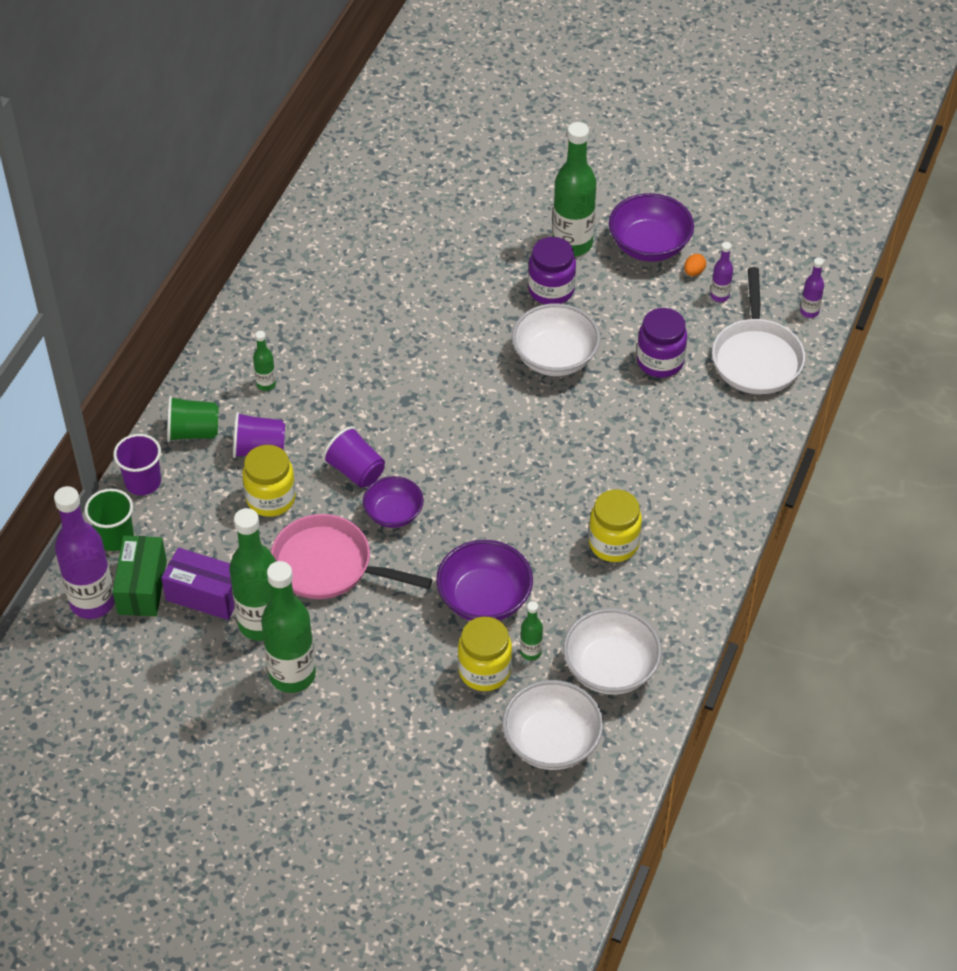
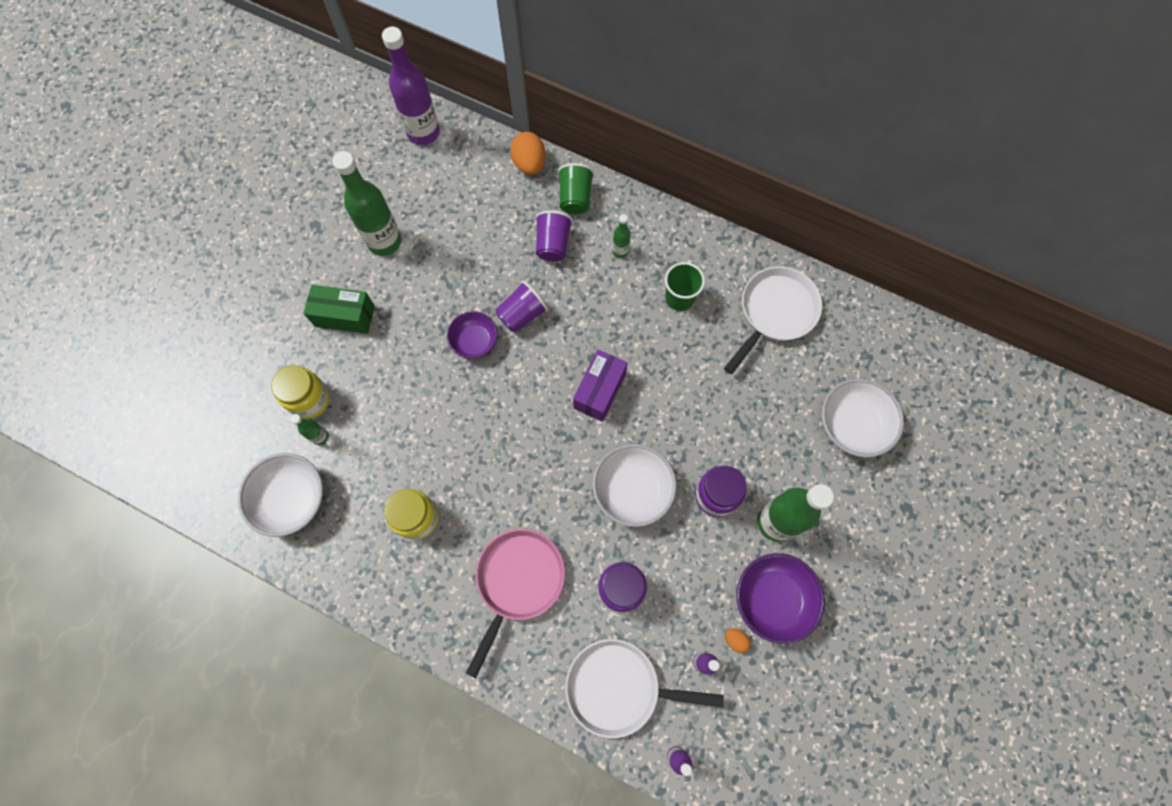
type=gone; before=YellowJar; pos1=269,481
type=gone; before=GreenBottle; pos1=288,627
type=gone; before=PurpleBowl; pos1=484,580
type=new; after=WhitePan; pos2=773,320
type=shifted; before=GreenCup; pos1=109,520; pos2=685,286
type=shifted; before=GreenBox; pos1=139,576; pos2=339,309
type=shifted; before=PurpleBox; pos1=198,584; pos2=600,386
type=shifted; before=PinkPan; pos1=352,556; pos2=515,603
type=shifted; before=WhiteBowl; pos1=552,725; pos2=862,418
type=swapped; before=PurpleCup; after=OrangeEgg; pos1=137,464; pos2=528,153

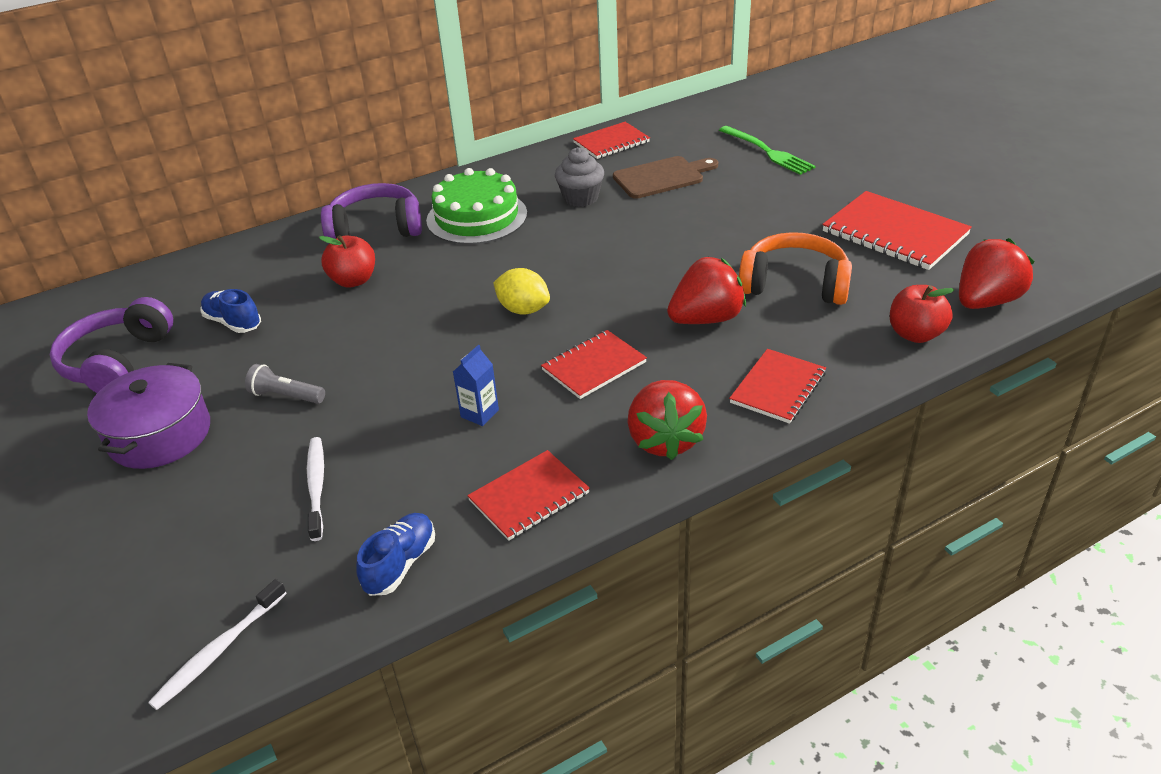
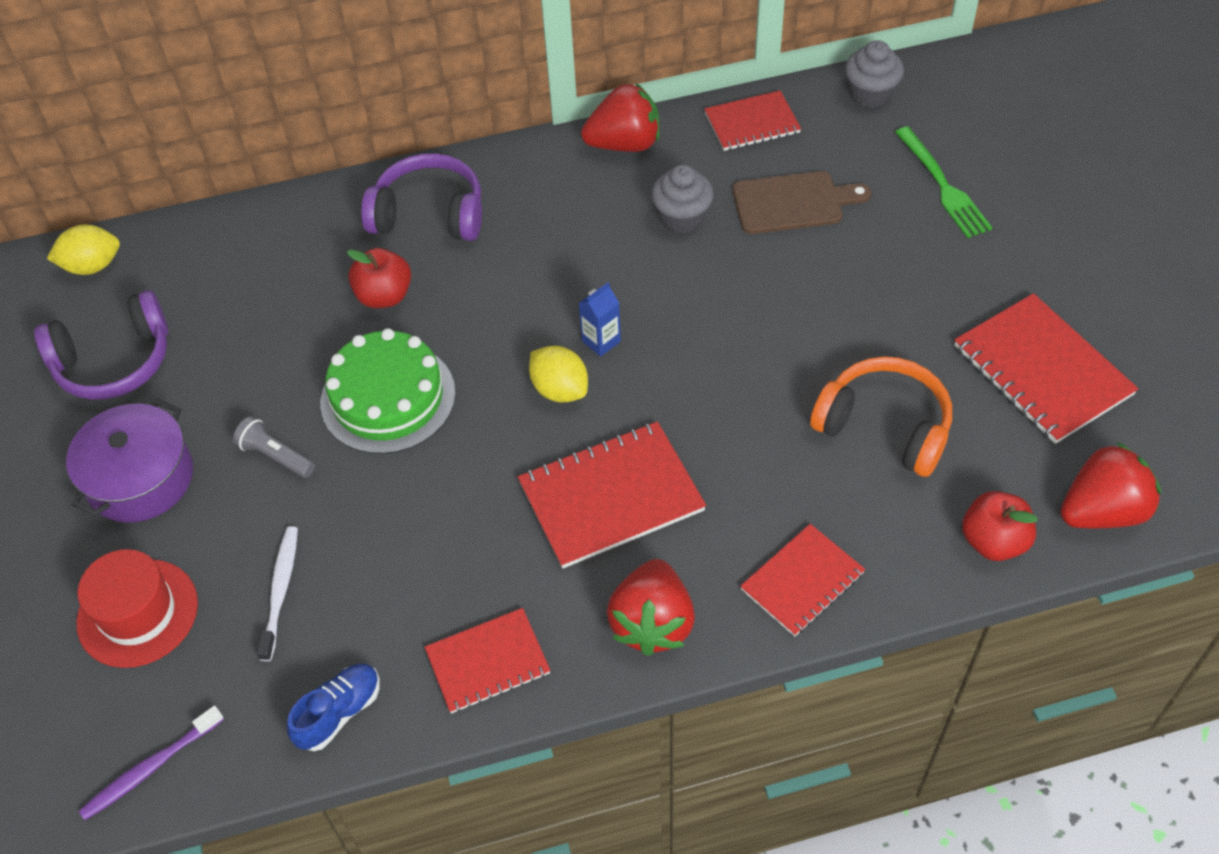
type=gone; before=BlueShoe; pos1=230,311
type=new; after=YellowLemon; pos2=83,250
type=new; after=RedHat; pos2=137,608
type=new; after=GreyCupcake; pos2=874,74
type=shifted; before=GreenCake; pos1=476,206; pos2=388,391
type=shifted; before=BlueCarton; pos1=476,385; pos2=600,319
type=shifted; before=RedStrawberry; pos1=706,290; pos2=620,117
type=repainted; before=WhiteToothbrush; after=PurpleToothbrush; pos1=217,644; pos2=151,763
type=rotated; before=PurpleHeadphones; pos1=111,345; pos2=101,345; turn=-135
type=scaled; before=RedNotebook; pos1=594,364; pos2=612,495; scale=1.58

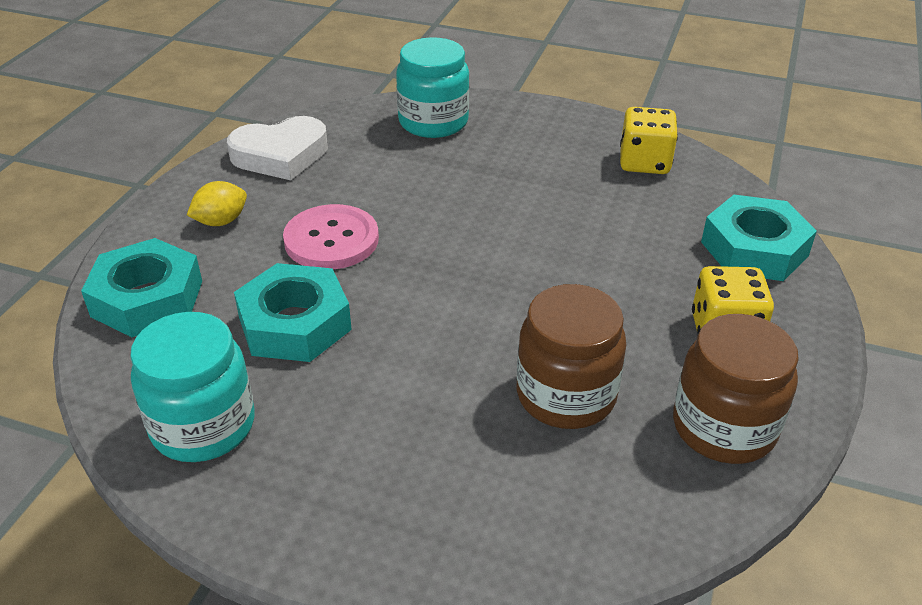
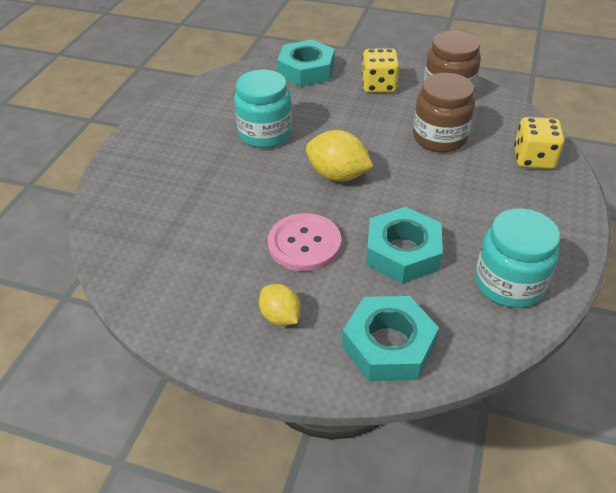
type=gone; before=WhiteHeart; pos1=277,148
type=new; after=YellowLemon; pos2=340,156
type=shifted; before=TurquoiseJar; pos1=432,87; pos2=263,109
type=shifted; before=YellowDice; pos1=649,140; pos2=539,143

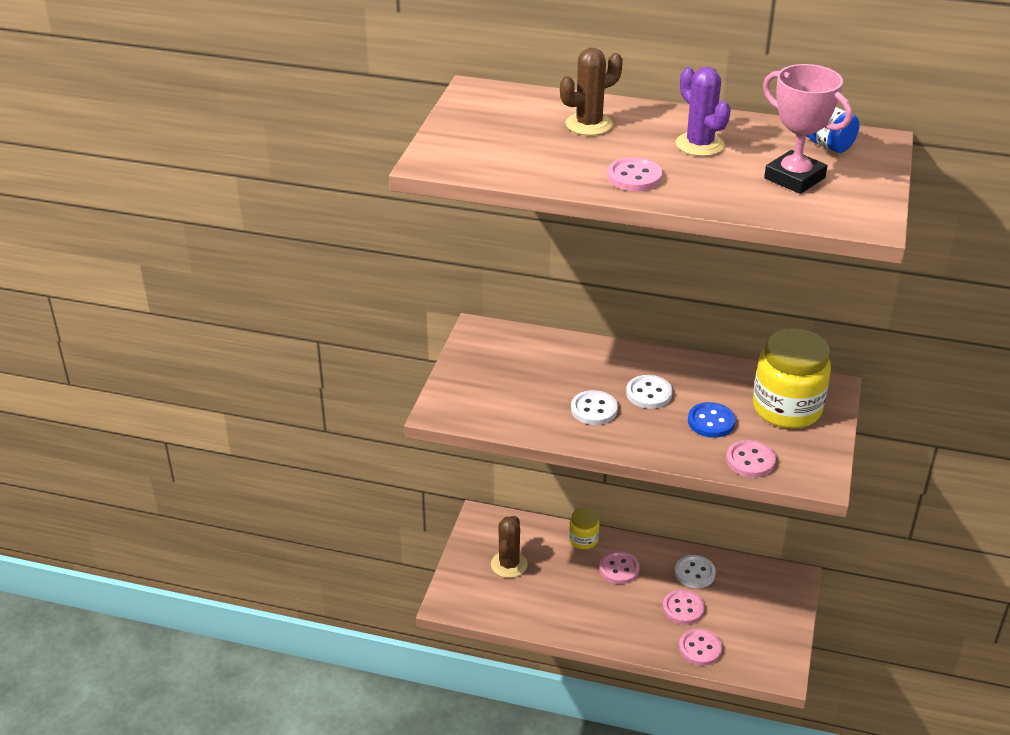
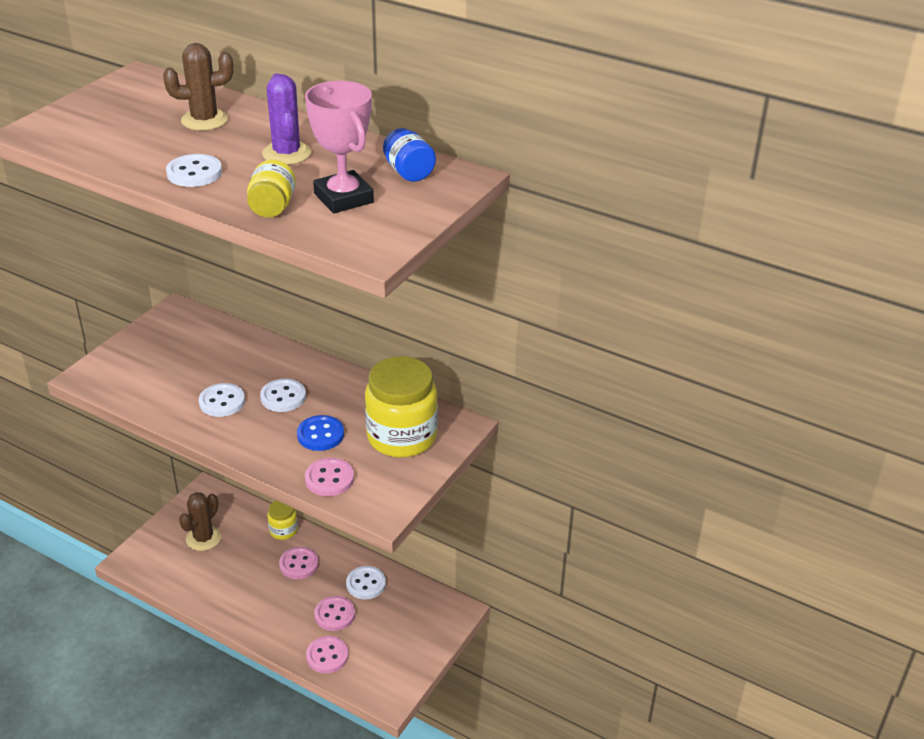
type=new; after=YellowJar; pos2=271,189
type=repainted; before=PinkButton; after=WhiteButton; pos1=634,174; pos2=194,170

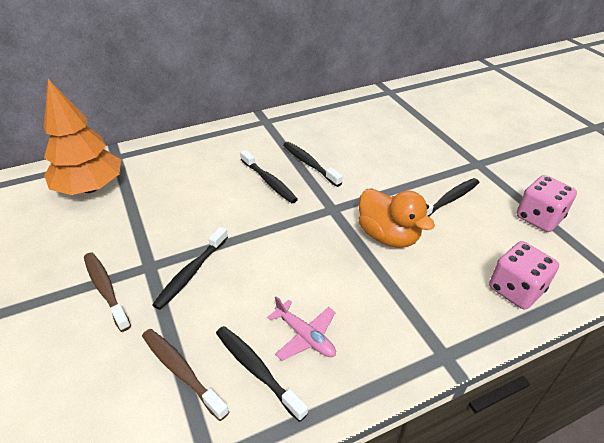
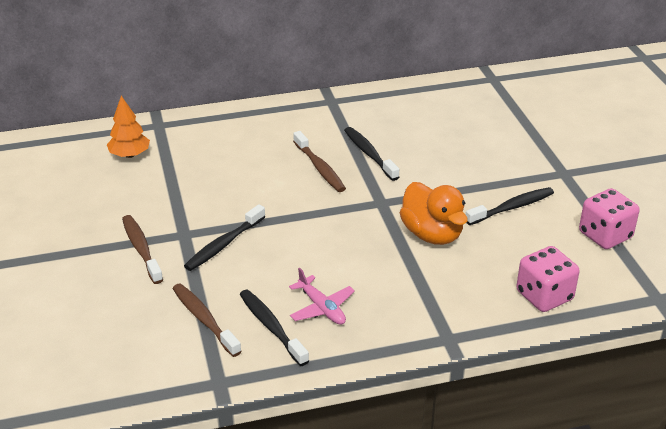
type=repainted; before=BlackToothbrush; after=BrownToothbrush; pos1=269,176; pos2=319,161
type=scaled; before=OrangeTree; pos1=82,137; pos2=128,127; scale=0.55

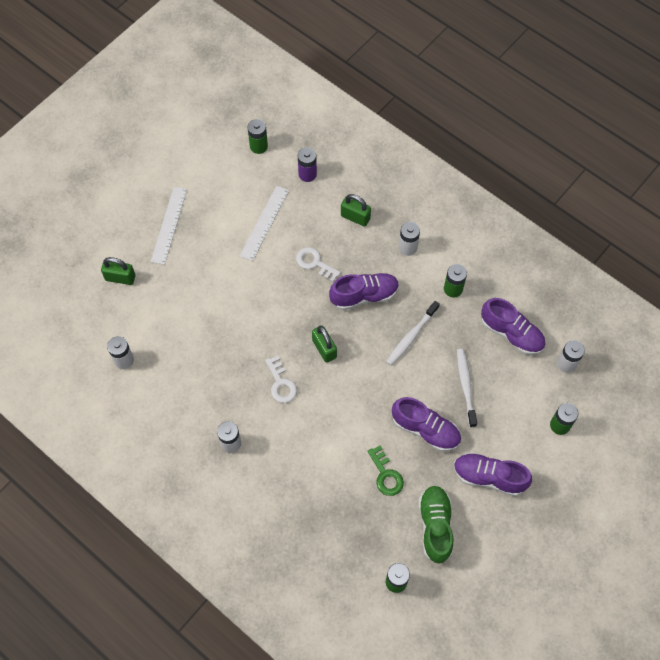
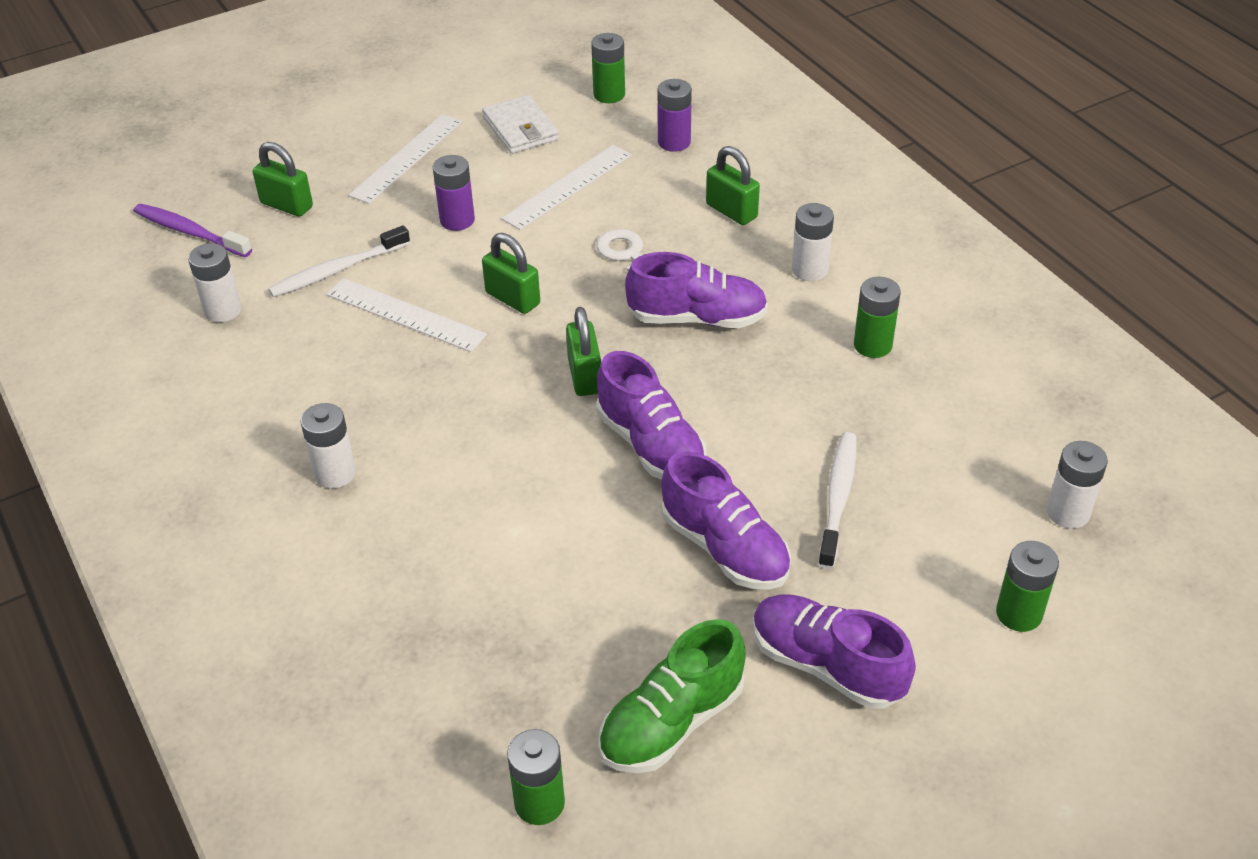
type=gone; before=WhiteKey; pos1=281,379
type=gone; before=GreenKey; pos1=385,471
type=new; after=PurpleToothbrush; pos2=193,230
type=new; after=WhiteRuler; pos2=406,315
type=new; after=PurpleBattery; pos2=454,193
type=new; after=WhiteWallet; pos2=520,124
type=new; after=GreenPadlock; pos2=511,273
type=shifted; before=WhiteToothbrush; pos1=413,333; pos2=339,261
type=shifted; before=PurpleShoe; pos1=513,326; pos2=652,415
type=rotated; before=GreenShoe; pos1=435,524; pos2=672,696; turn=-150

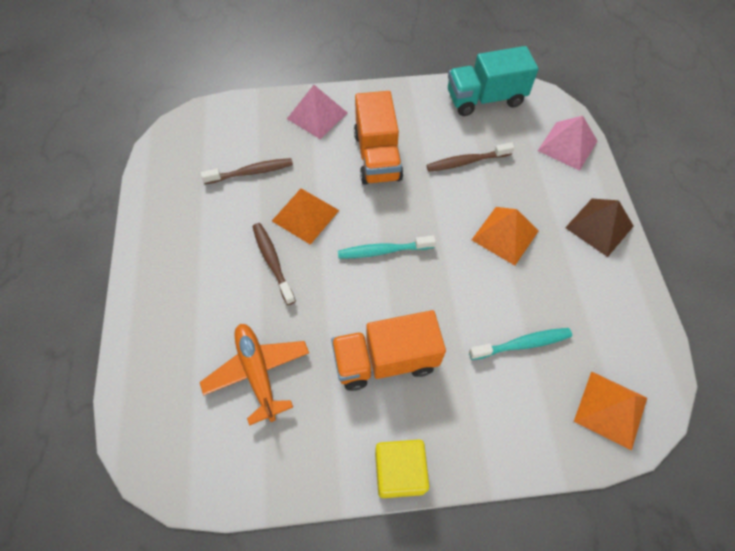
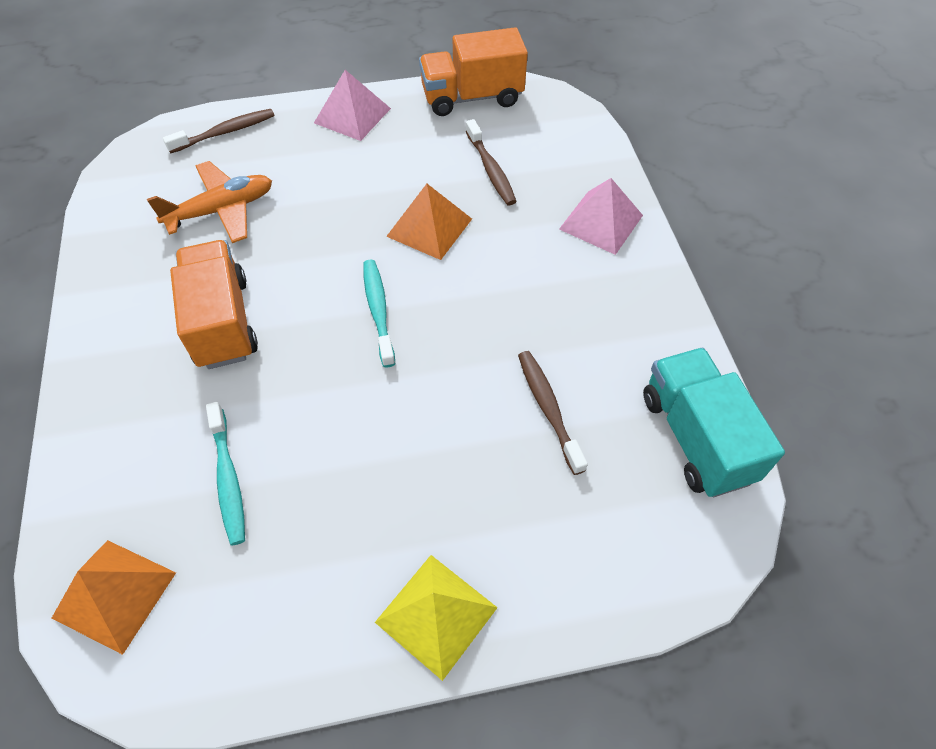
type=gone; before=YellowCube; pos1=402,469
type=gone; before=OrangePyramid; pos1=505,236
type=shifted; before=BrownToothbrush; pos1=274,264; pos2=218,131
type=shifted; before=OrangeTruck; pos1=378,138; pos2=473,71
type=shifted; before=PinkPyramid; pos1=567,143; pos2=352,105
type=repainted; before=BrownPyramid; after=YellowPyramid; pos1=599,228; pos2=436,618

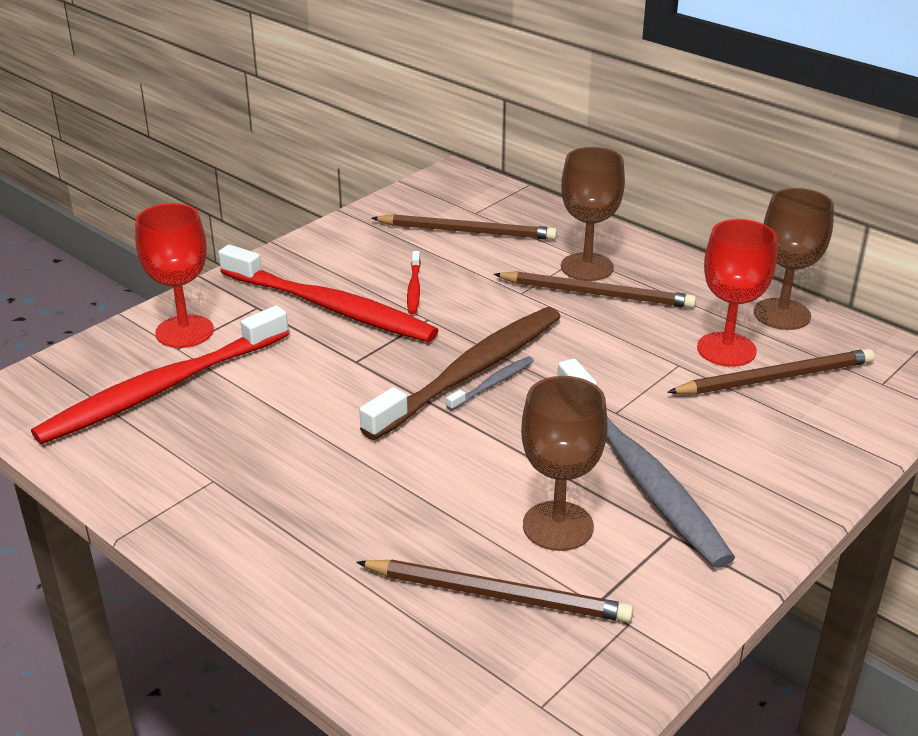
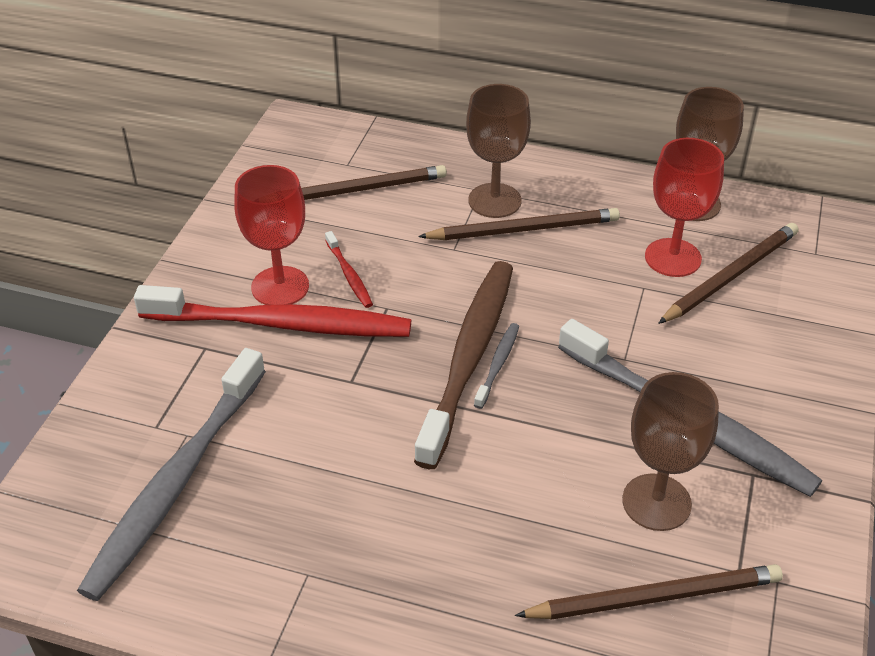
type=shifted; before=RedGoblet; pos1=174,275; pos2=271,235
type=repainted; before=RedToothbrush; after=GreyToothbrush; pos1=160,374; pos2=171,474

